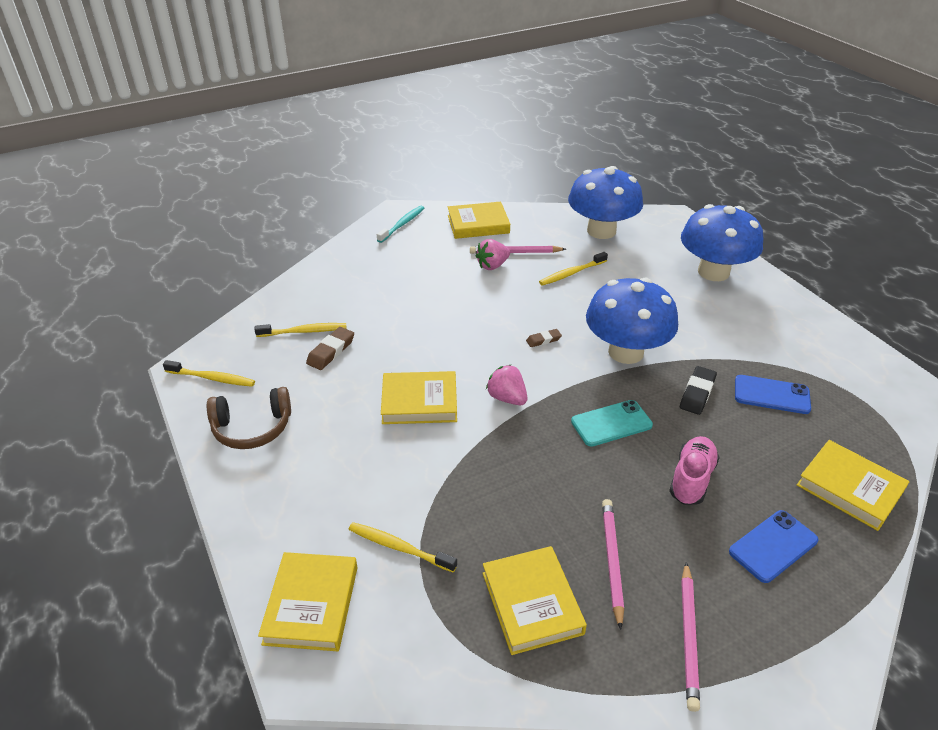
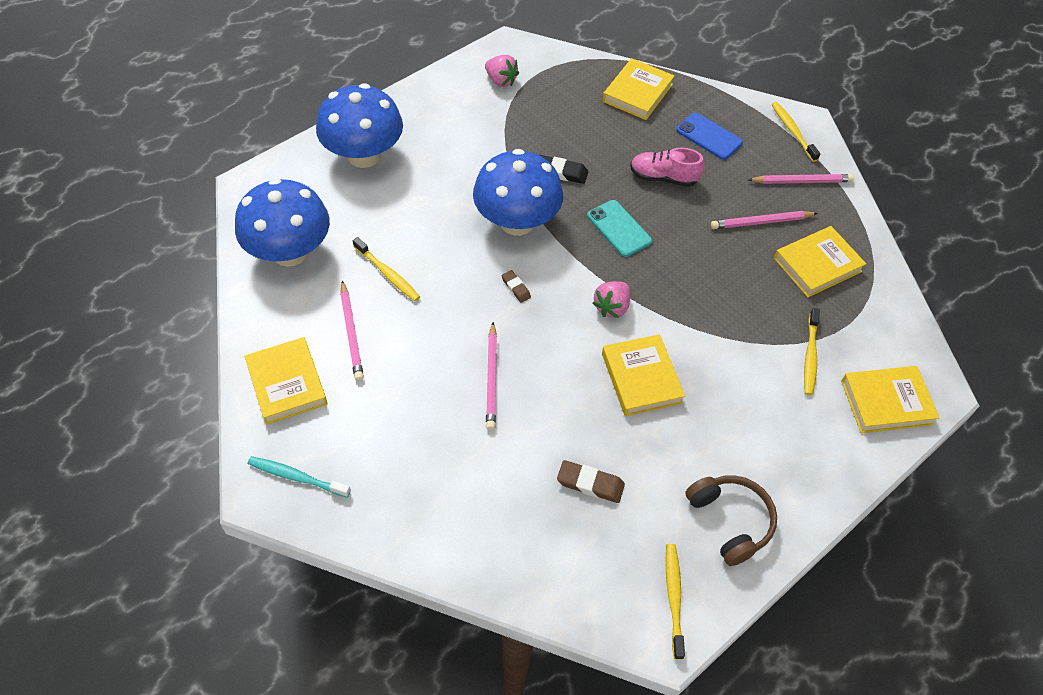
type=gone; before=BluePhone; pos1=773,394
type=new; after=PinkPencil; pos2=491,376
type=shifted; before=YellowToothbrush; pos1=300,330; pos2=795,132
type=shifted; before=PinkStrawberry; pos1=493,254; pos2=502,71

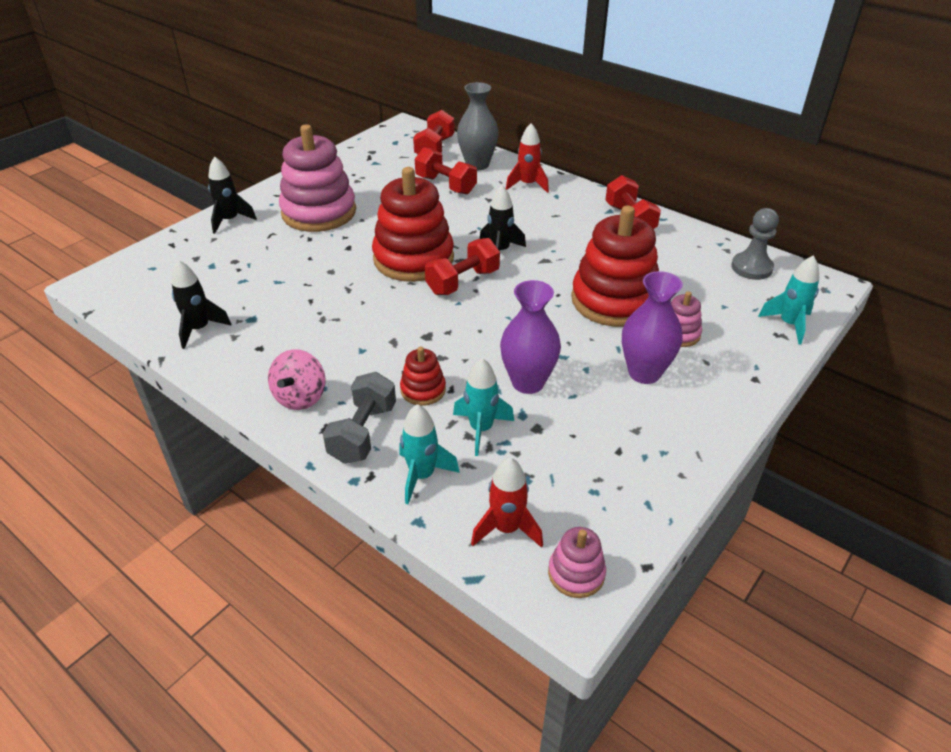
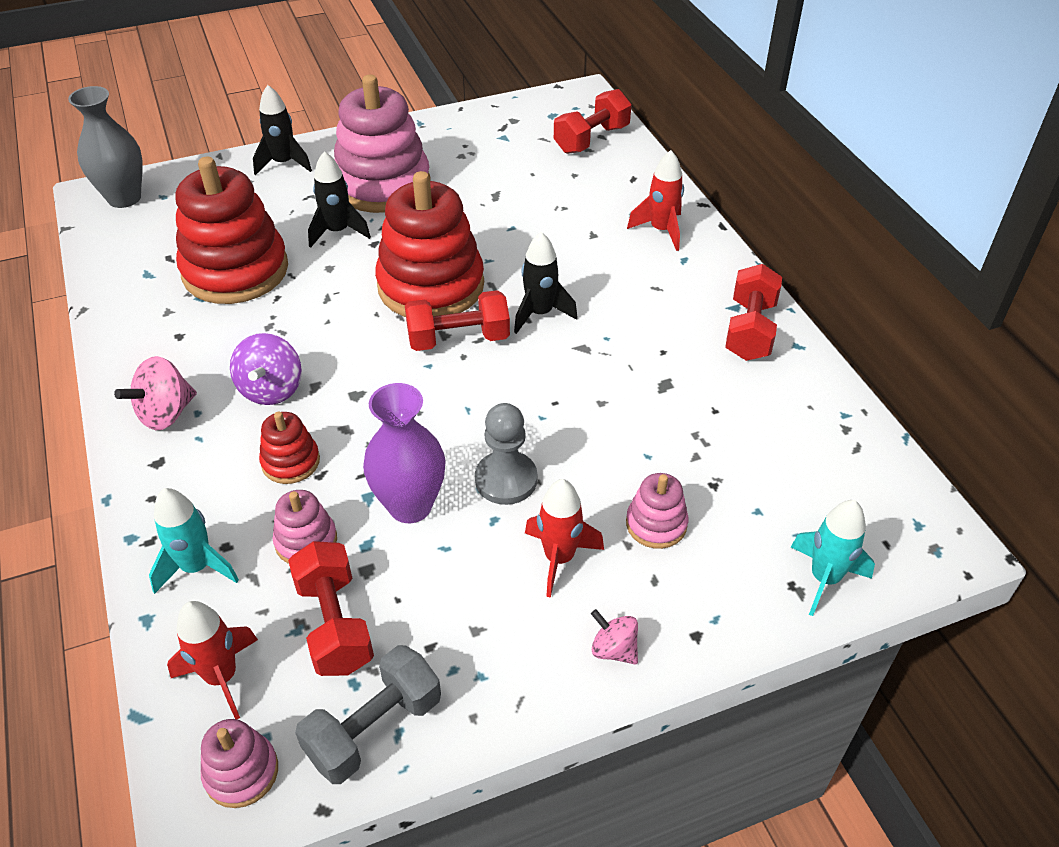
type=new; after=PurpleSpinningTop; pos2=266,369
type=new; after=PinkSpinningTop; pos2=614,637
type=shifted; before=BlackRocket; pos1=201,304; pos2=339,199
type=shifted; before=GreyDumbbell; pos1=359,418; pos2=368,714
type=shifted; before=RedDumbbell; pos1=446,170; pos2=331,608
type=shifted; before=GreyVase; pos1=478,126; pos2=105,147
type=shifted; before=RedStackingToy; pos1=615,266; pos2=231,230
type=shifted; before=GreyPawn; pos1=755,244; pos2=506,454
type=swapped; before=TurquoiseRocket; after=PinkStackingToy; pos1=483,407; pos2=305,527
type=swapped; before=PurpleVase; after=RedRocket; pos1=652,327; pos2=564,538

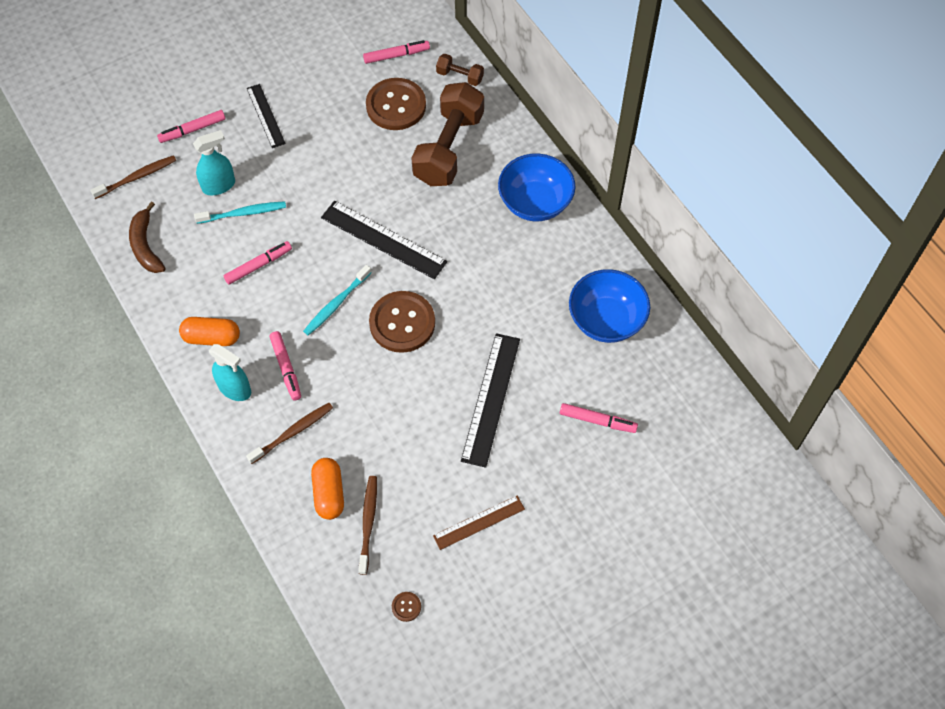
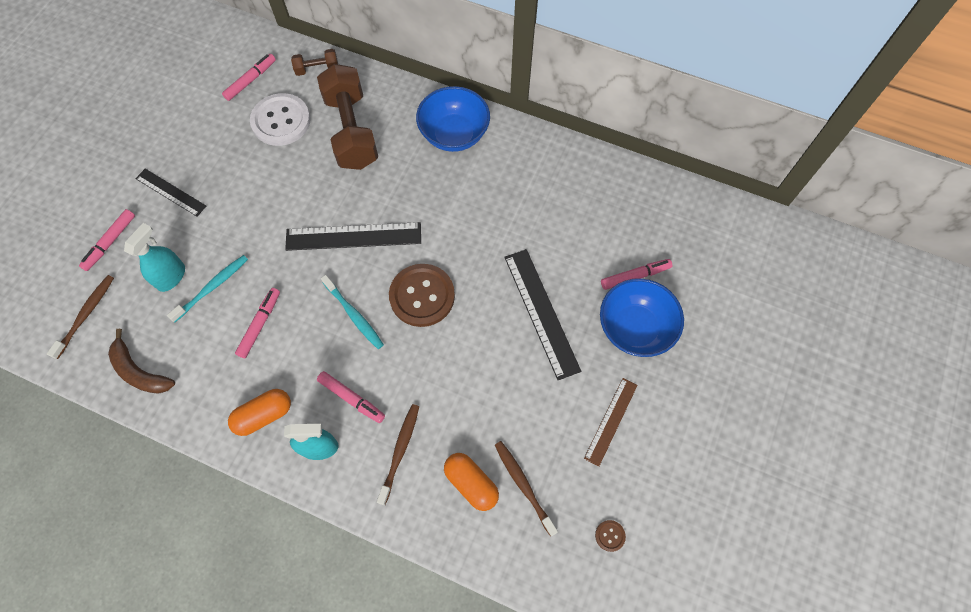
type=shifted; before=BlueBowl; pos1=609,306; pos2=642,317
type=repainted; before=BrownButton; after=WhiteButton; pos1=396,104; pos2=280,119
type=rotated; before=TurquoiseToothbrush; pos1=337,300; pos2=352,312; turn=-45

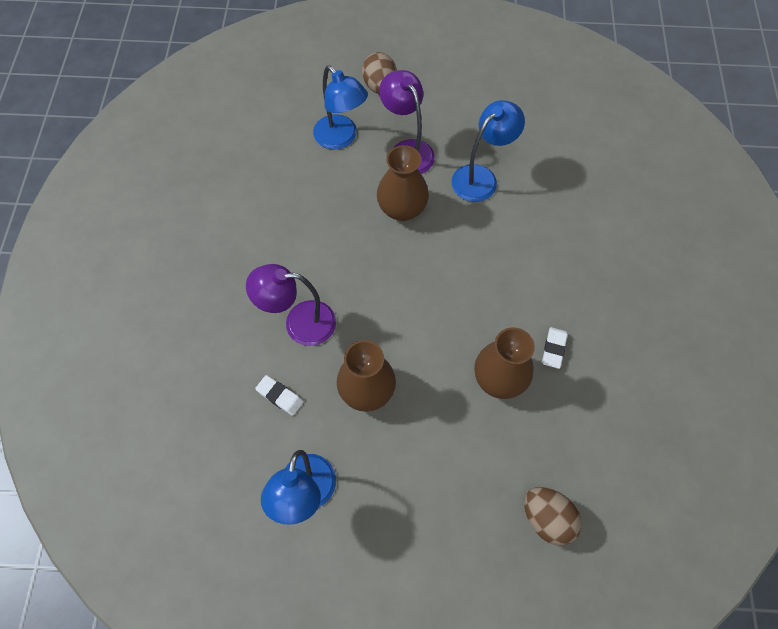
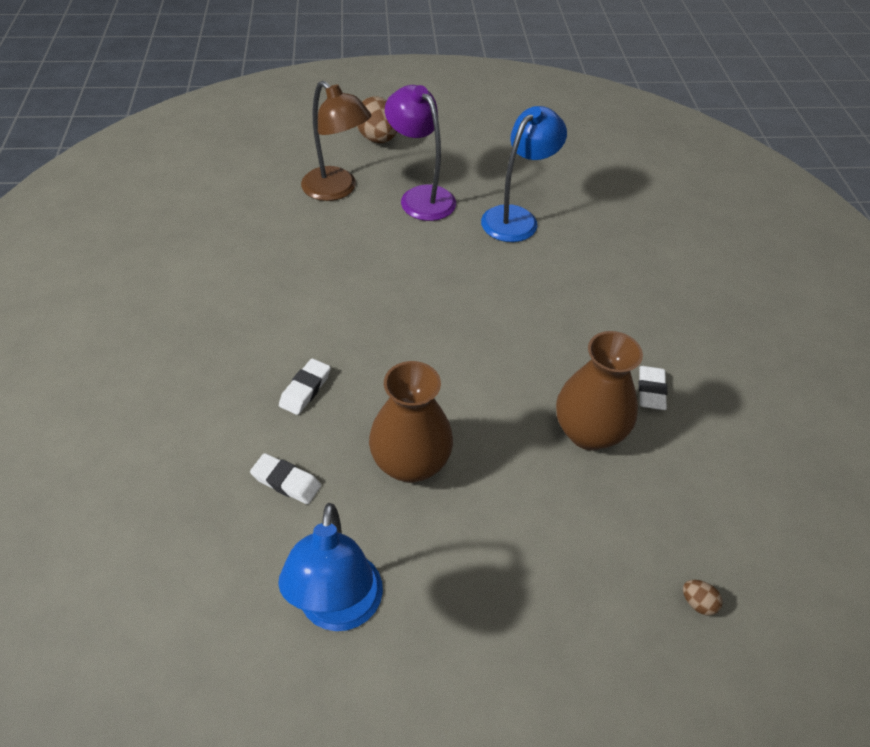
type=gone; before=BrownVase; pos1=403,183
type=swapped; before=PurpleLamp; after=WhiteEraser; pos1=291,305; pos2=305,386
type=repainted; before=BlueLamp; after=BrownLamp; pos1=340,107; pos2=336,141
type=scaled; before=BrownEgg; pos1=553,516; pos2=703,598; scale=0.44

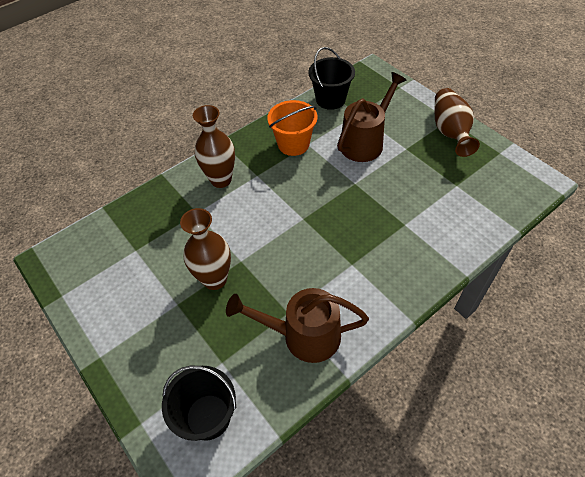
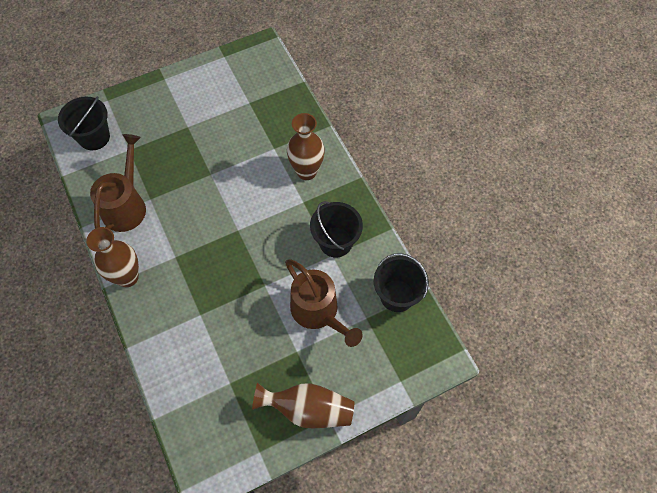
type=shifted; before=BrownVase; pos1=205,249; pos2=112,257
type=repainted; before=OrangeBucket; after=BlackBucket; pos1=292,128; pos2=336,229

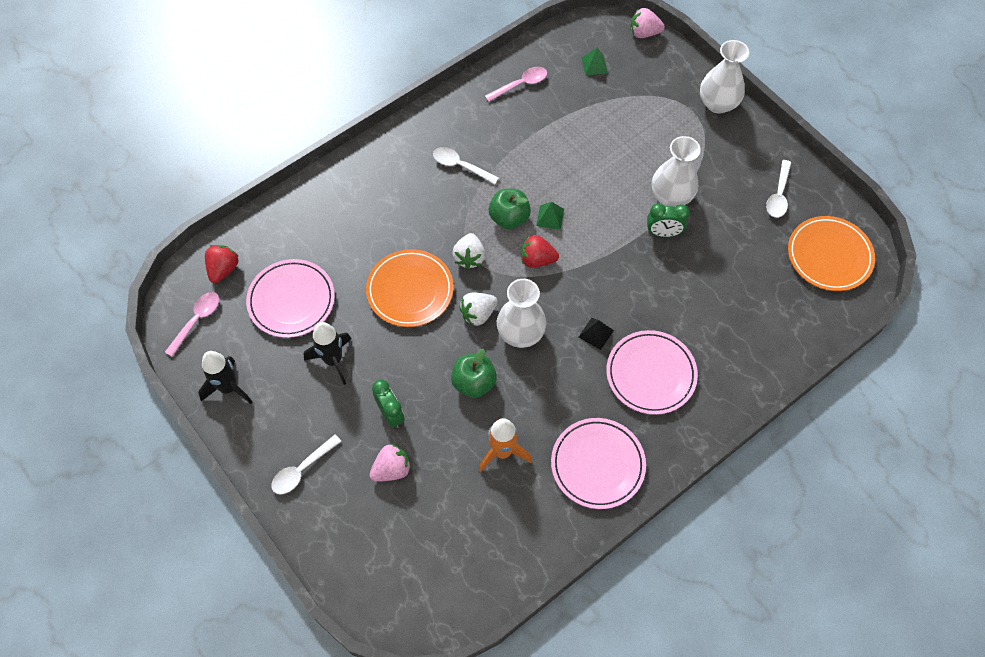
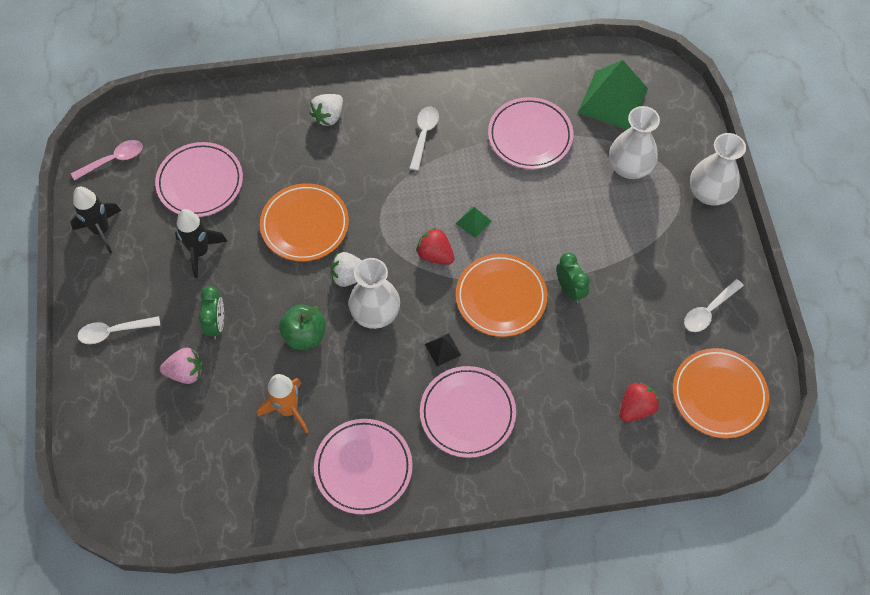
type=gone; before=PinkSpoon; pos1=516,84
type=gone; before=GreenApple; pos1=510,208
type=gone; before=PinkStrawberry; pos1=648,23
type=new; after=OrangePlate; pos2=501,295
type=new; after=PinkPlate; pos2=530,133
type=shifted; before=RedStrawberry; pos1=222,264; pos2=639,401
type=shifted; before=WhiteStrawberry; pos1=468,251; pos2=326,110
type=shifted; before=WhiteVase; pos1=676,171; pos2=634,142
type=rotated; before=WhiteSpoon; pos1=466,166; pos2=424,138; turn=45
type=rotated; before=GreenClock; pos1=668,220; pos2=573,278; turn=-150
type=scaled; before=GreenPyramid; pos1=595,62; pos2=613,95; scale=2.27

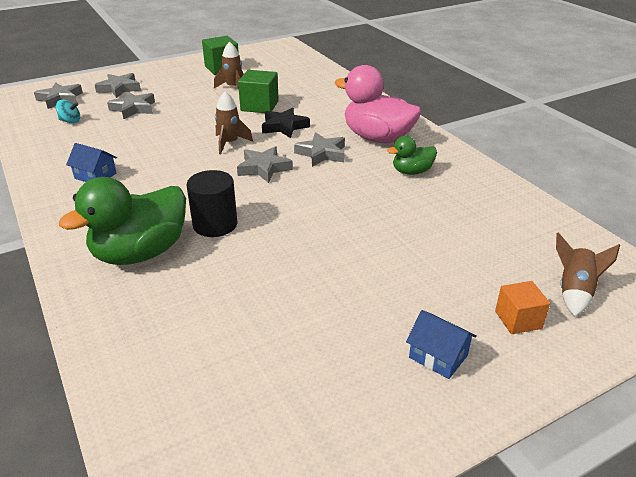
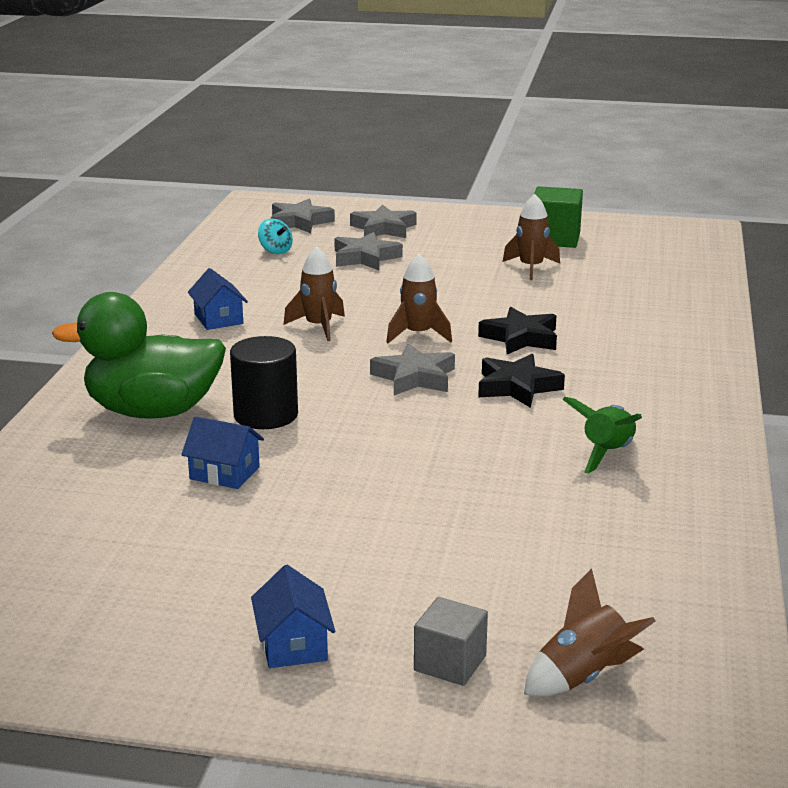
type=gone; before=GreenCube; pos1=258,91
type=gone; before=PinkDuck; pos1=378,104
type=new; after=BlueHouse; pos2=222,452
type=new; after=BrownRocket; pos2=314,293
type=swapped; before=GreenDuck; after=GreenRocket; pos1=412,155; pos2=602,435
type=repainted; before=GreyStar; after=BlackStar; pos1=319,149; pos2=521,381
type=repainted; before=OrangeCube; after=GreyCube; pos1=522,307; pos2=451,641

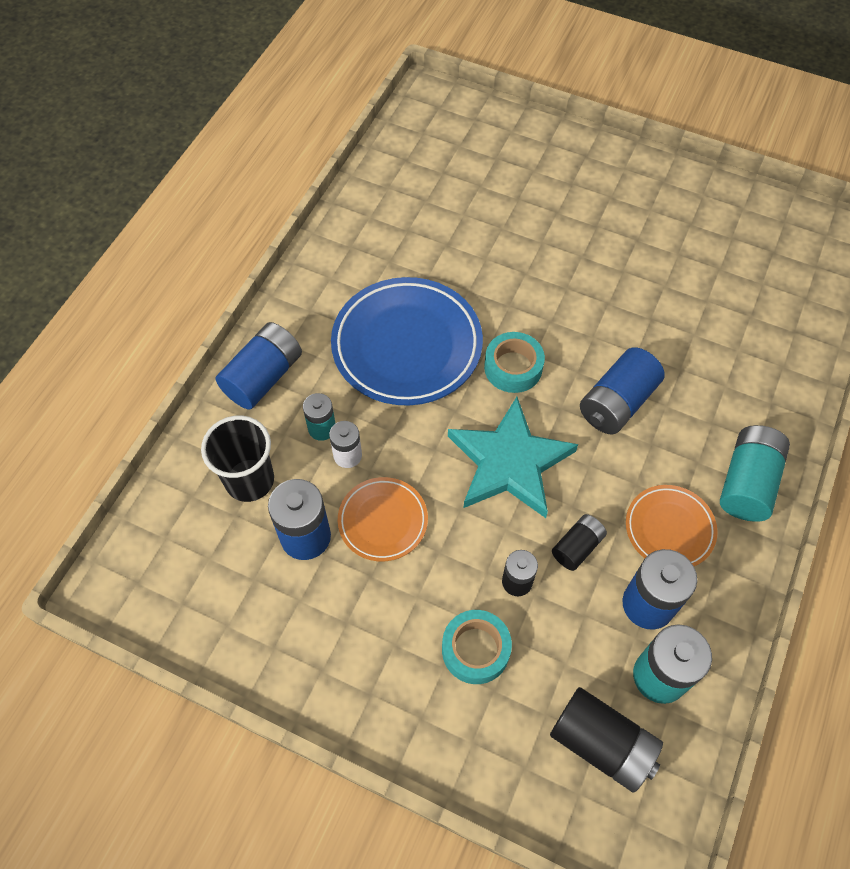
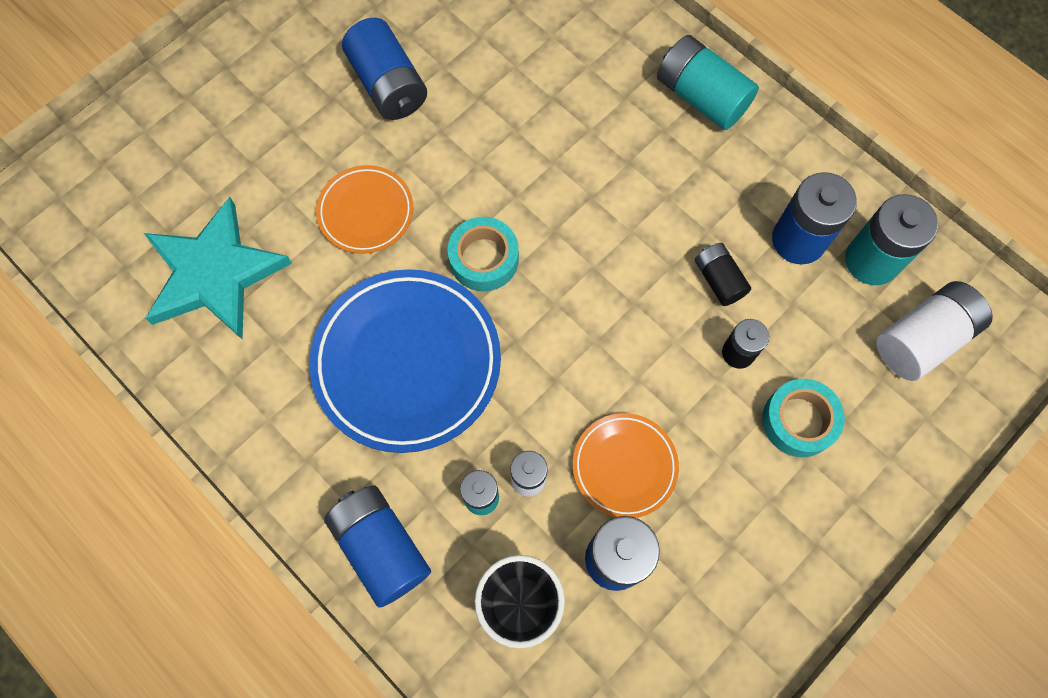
type=shifted; before=TurquoiseStar; pos1=513,457; pos2=218,268
type=shifted; before=BlueBattery; pos1=622,391; pos2=384,69
type=shifted; before=OrangePlate; pos1=672,525; pos2=364,209
type=repainted; before=BlackBattery; after=WhiteBattery; pos1=606,740; pos2=934,331

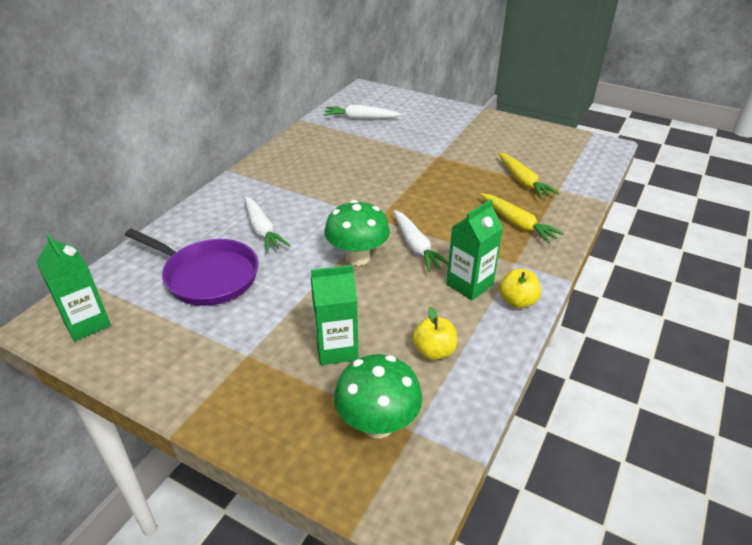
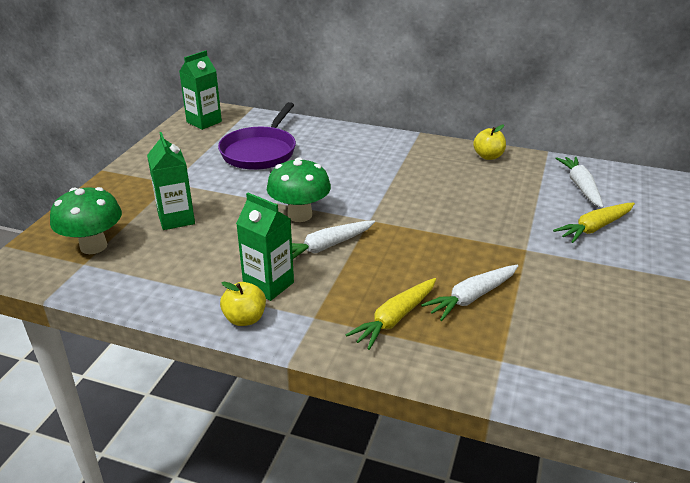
type=shifted; before=WhiteCarrot; pos1=267,224; pos2=469,293
type=shifted; before=YellowApple; pos1=434,333; pos2=489,142
type=shifted; before=YellowCarrot; pos1=528,175; pos2=594,223

